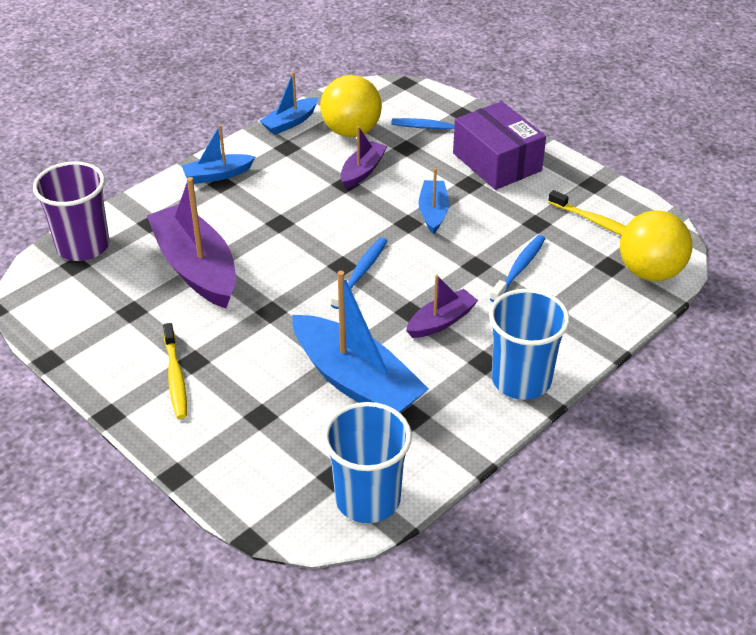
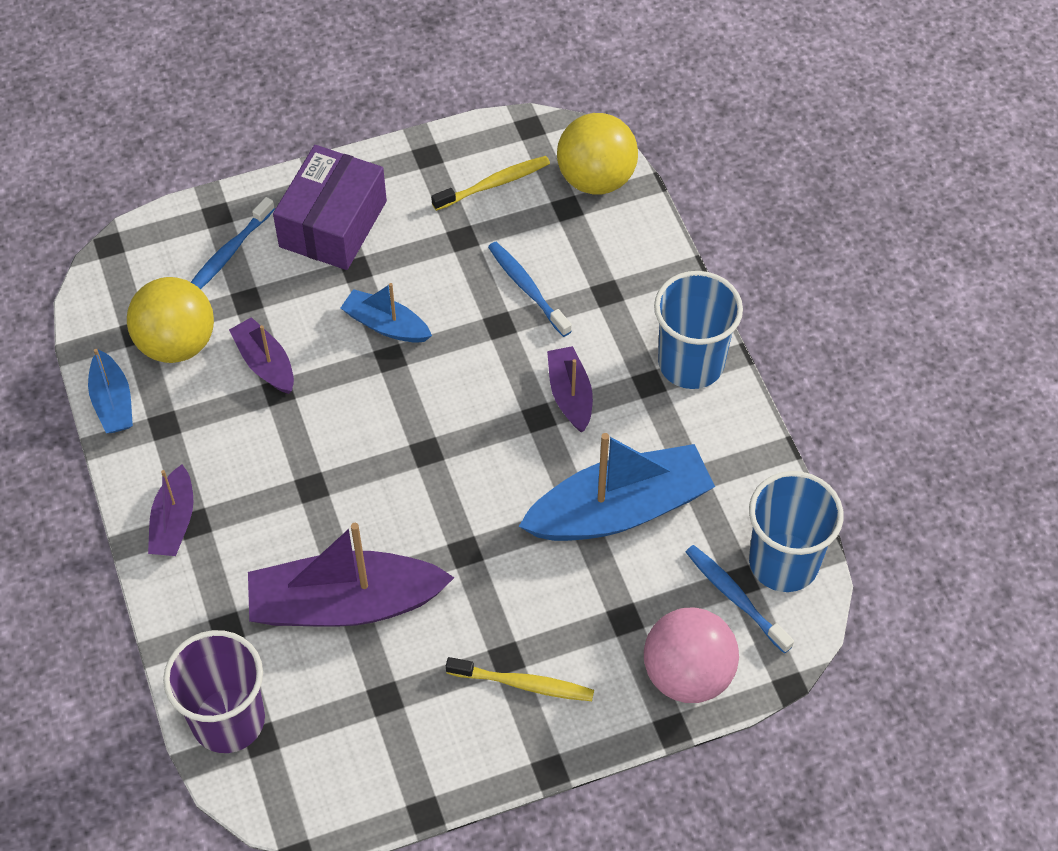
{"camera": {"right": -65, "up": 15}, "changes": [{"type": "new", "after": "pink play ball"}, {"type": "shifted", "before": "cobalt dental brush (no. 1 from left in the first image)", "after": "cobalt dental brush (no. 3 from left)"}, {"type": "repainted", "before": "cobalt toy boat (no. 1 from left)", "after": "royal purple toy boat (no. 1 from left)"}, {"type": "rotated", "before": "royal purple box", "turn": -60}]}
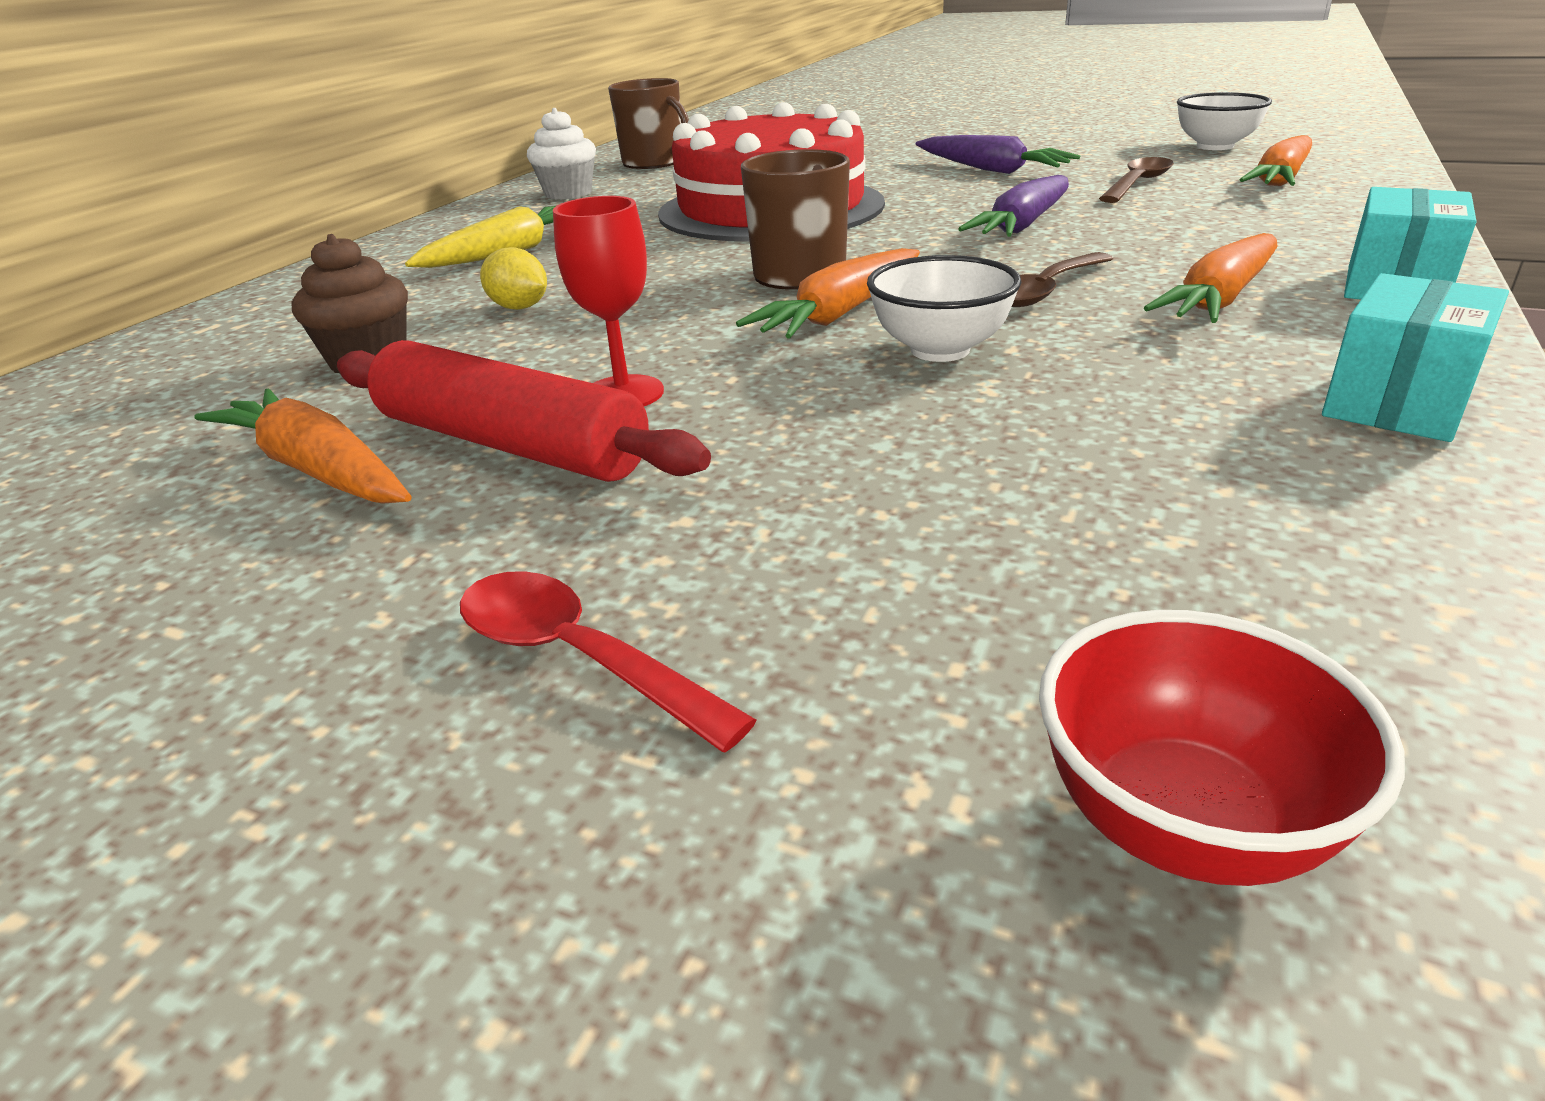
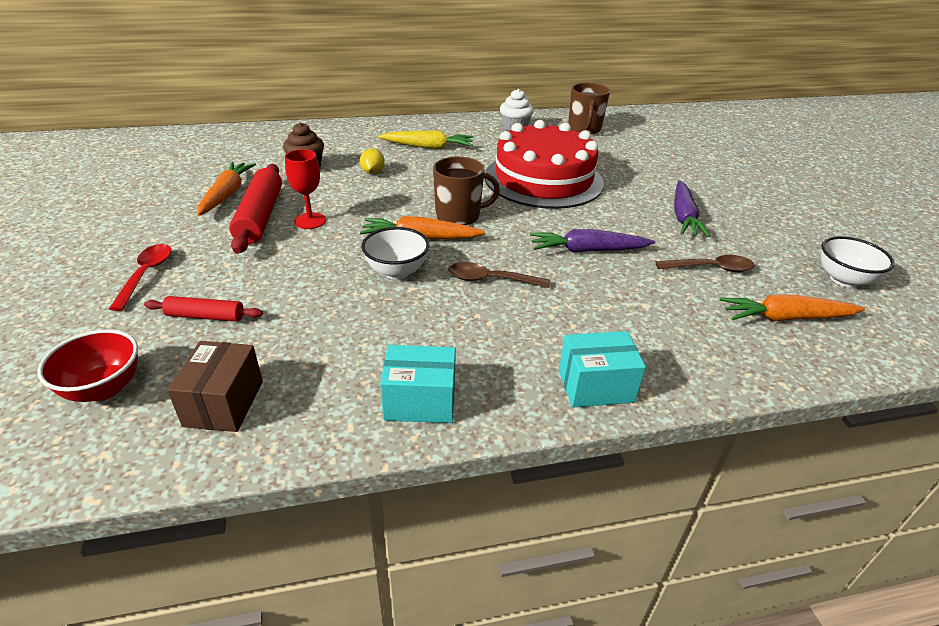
{"camera": {"right": 50, "up": 5}, "changes": [{"type": "gone", "before": "orange-coloured toy carrot (no. 3 from left)"}, {"type": "new", "after": "scarlet pastry roller (no. 1 from left)"}, {"type": "new", "after": "brown box"}]}
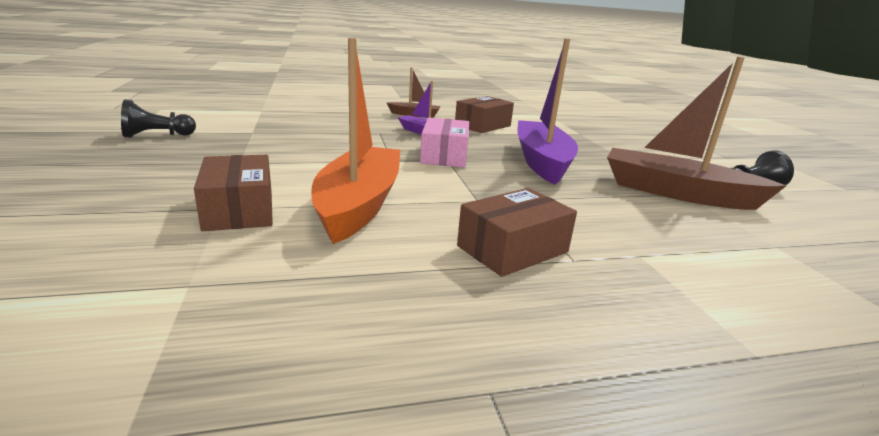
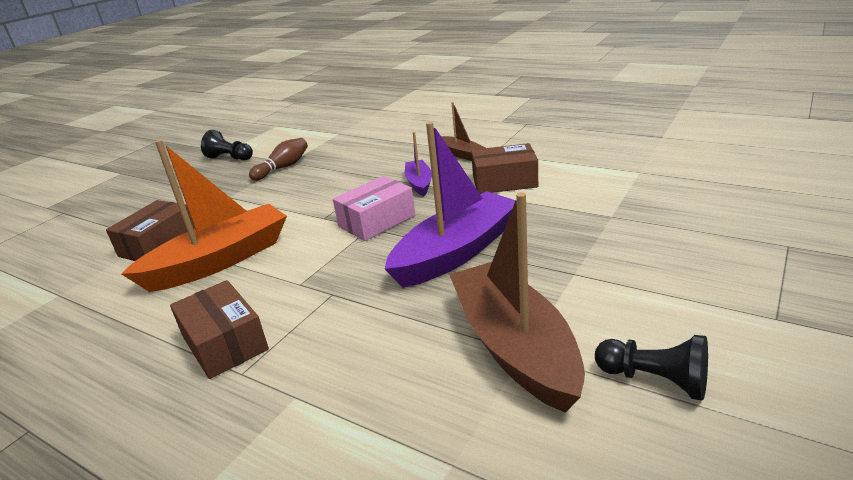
{"camera": {"right": 50, "up": 5}, "changes": [{"type": "new", "after": "brown bowling pin"}, {"type": "rotated", "before": "brown box (no. 3 from left in the first image)", "turn": 45}]}
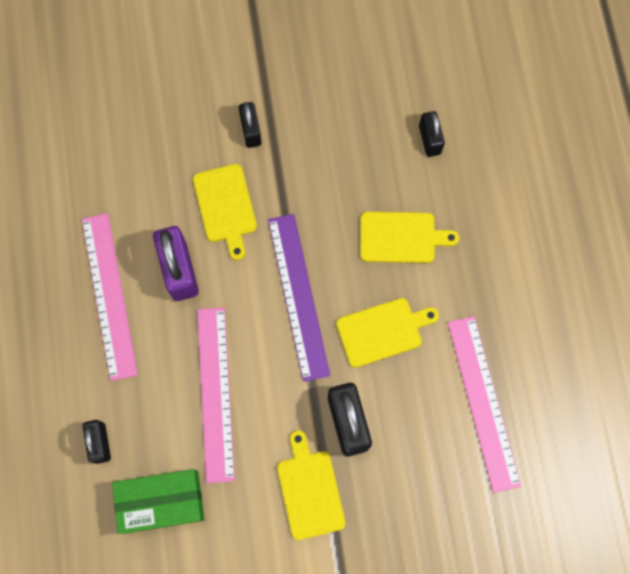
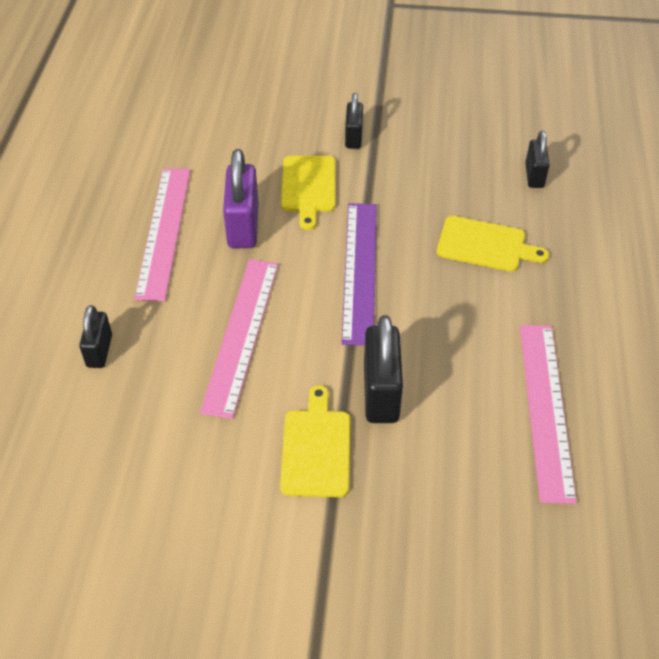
{"camera": {"right": 15, "up": -25}, "changes": [{"type": "gone", "before": "green box"}, {"type": "gone", "before": "yellow chopping board (no. 3 from left)"}]}
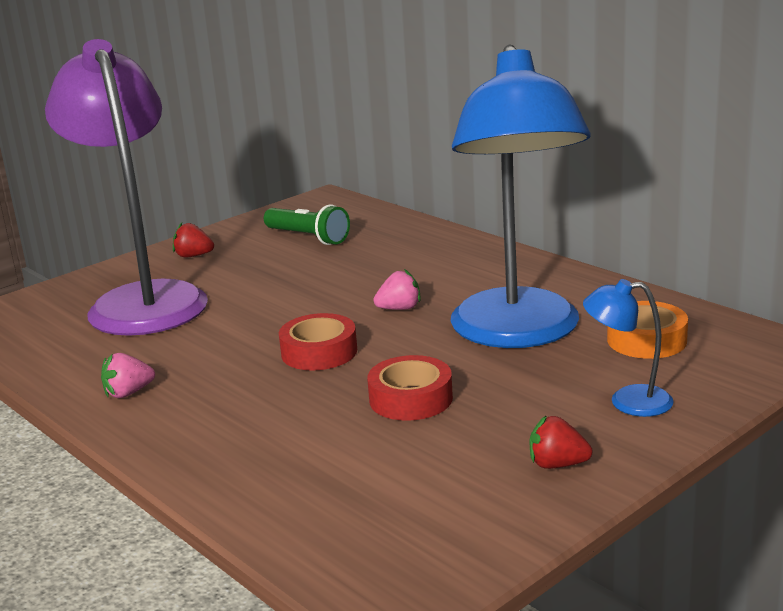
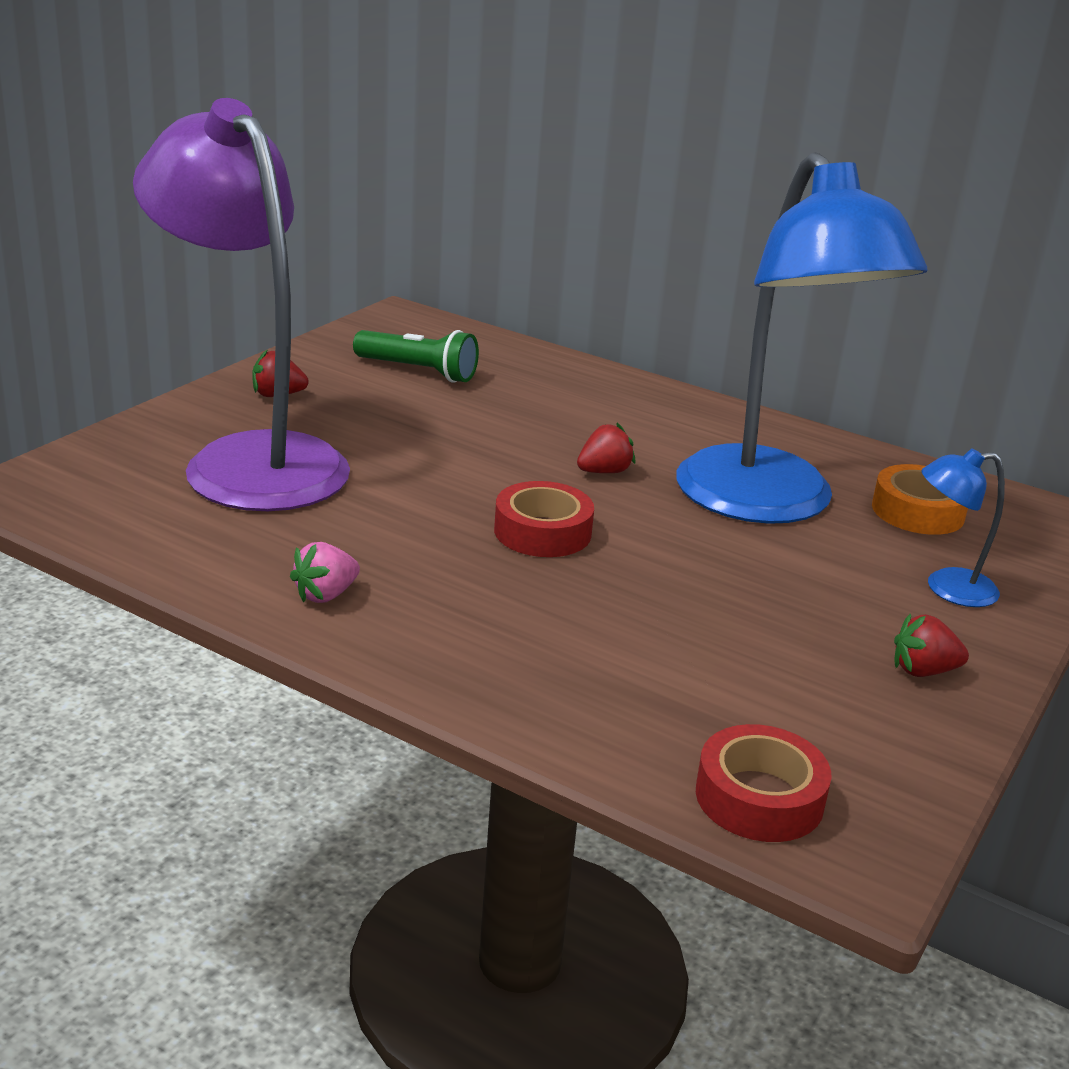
{"camera": {"right": -20, "up": 5}, "changes": [{"type": "shifted", "before": "scarlet roll of tape (no. 2 from left)"}, {"type": "repainted", "before": "pink strawberry (no. 2 from left)", "after": "scarlet strawberry (no. 2 from left)"}]}
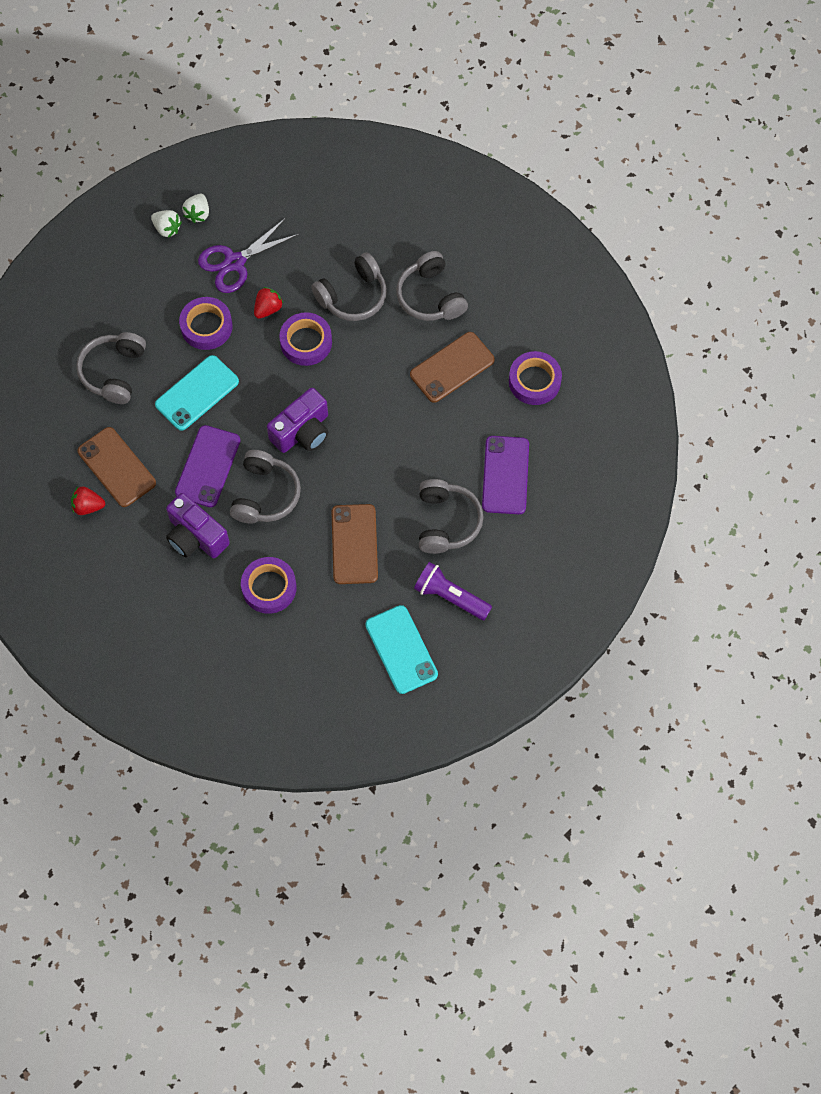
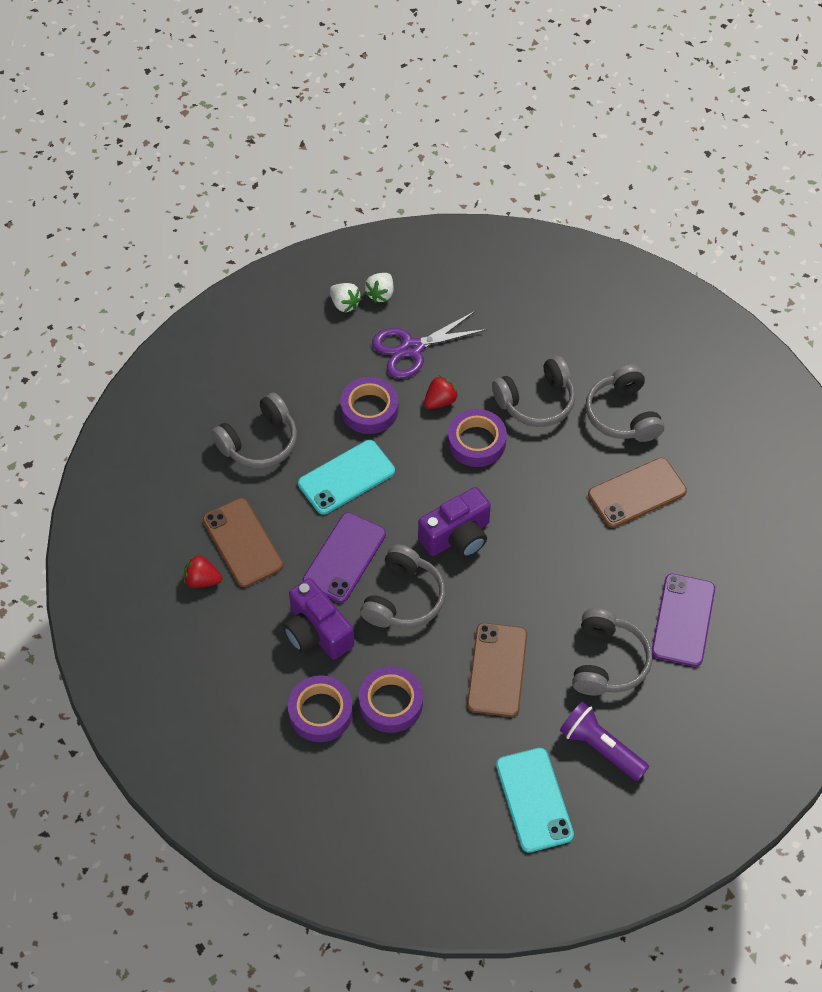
{"camera": {"right": 10, "up": -10}, "changes": [{"type": "shifted", "before": "royal purple roll of tape (no. 4 from left in the first image)", "after": "royal purple roll of tape (no. 1 from left)"}, {"type": "rotated", "before": "gray headset (no. 1 from left)", "turn": -150}]}
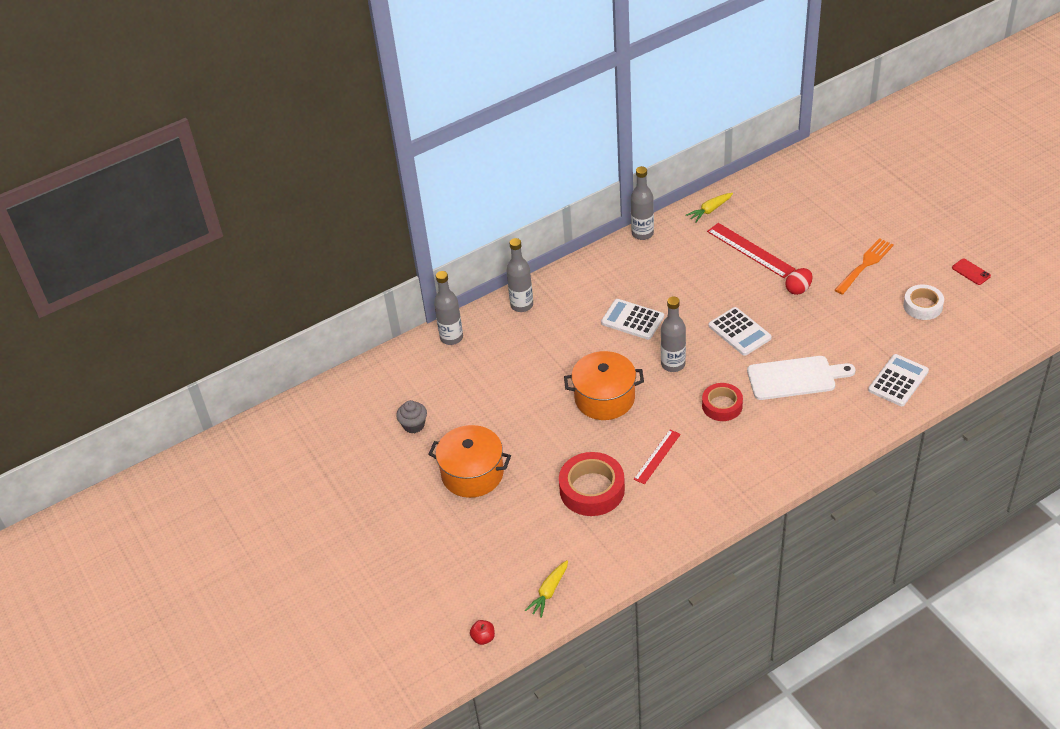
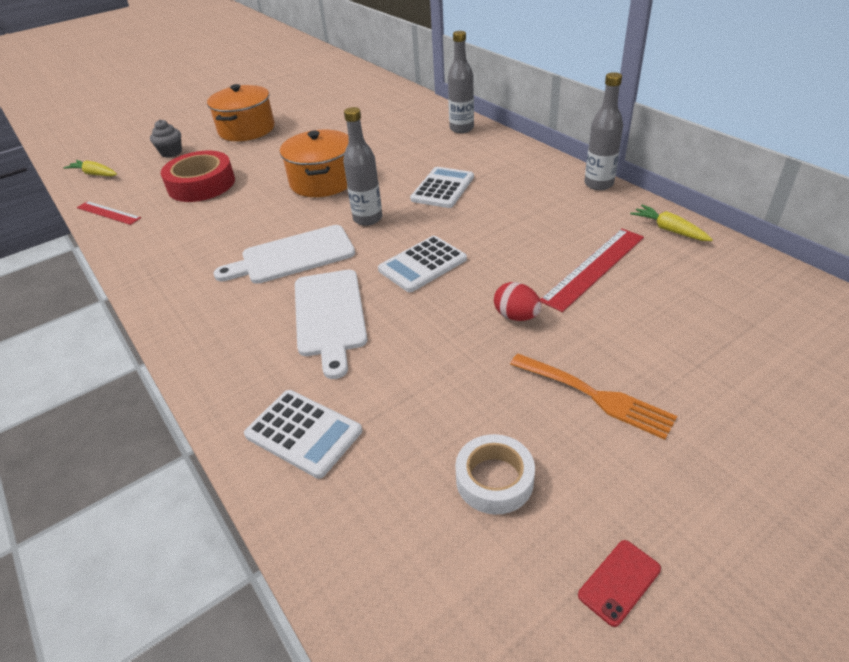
{"camera": {"right": 85, "up": -5}, "changes": [{"type": "gone", "before": "gray drink bottle (no. 1 from left)"}, {"type": "gone", "before": "scarlet apple fruit"}, {"type": "shifted", "before": "gray cupcake"}, {"type": "shifted", "before": "scarlet ruler (no. 1 from left)"}, {"type": "swapped", "before": "scarlet roll of tape (no. 2 from left)", "after": "snow-white chopping board (no. 1 from left)"}]}
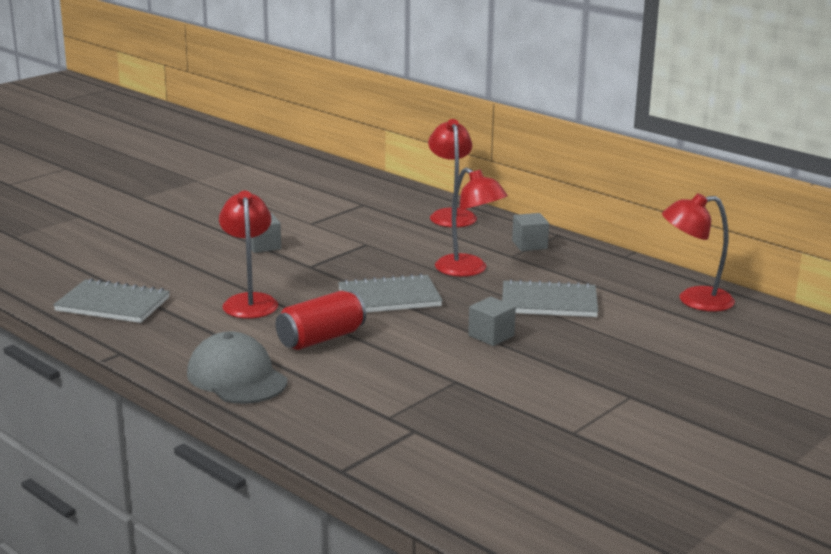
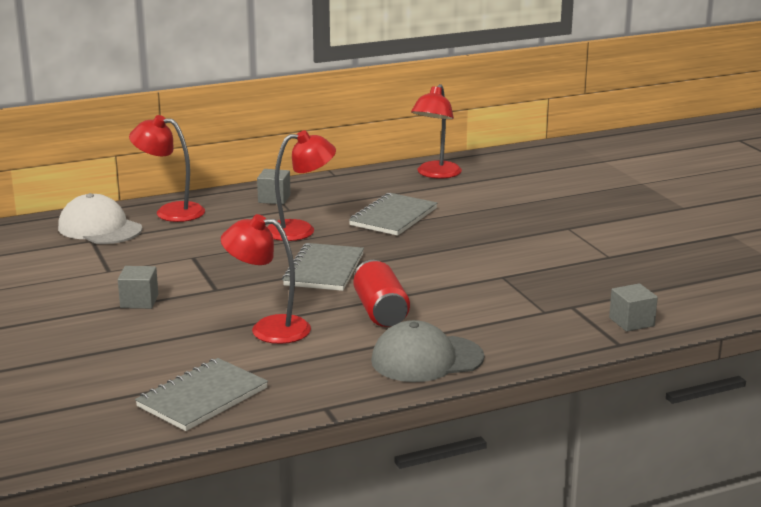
{"camera": {"right": -65, "up": 0}, "changes": [{"type": "new", "after": "snow-white peaked cap"}, {"type": "shifted", "before": "gray cube (no. 2 from left in the first image)", "after": "gray cube (no. 3 from left)"}]}
